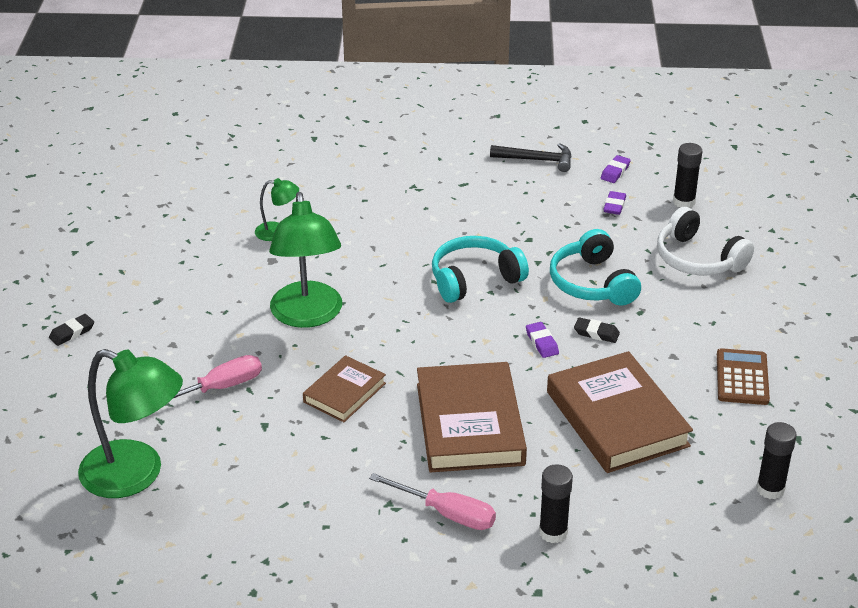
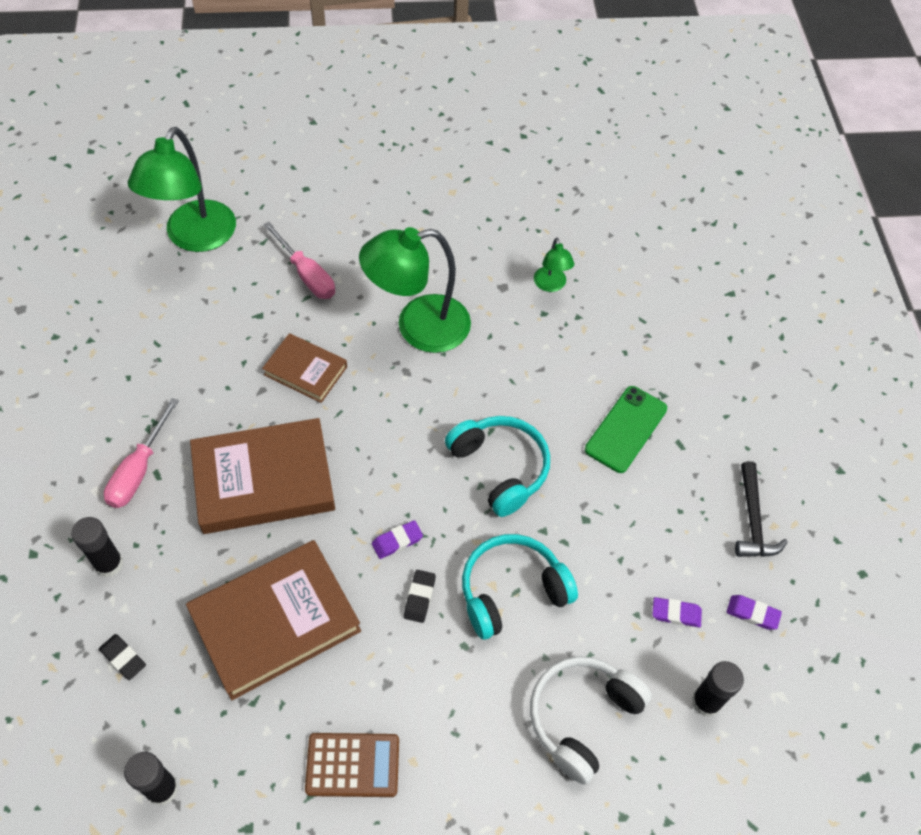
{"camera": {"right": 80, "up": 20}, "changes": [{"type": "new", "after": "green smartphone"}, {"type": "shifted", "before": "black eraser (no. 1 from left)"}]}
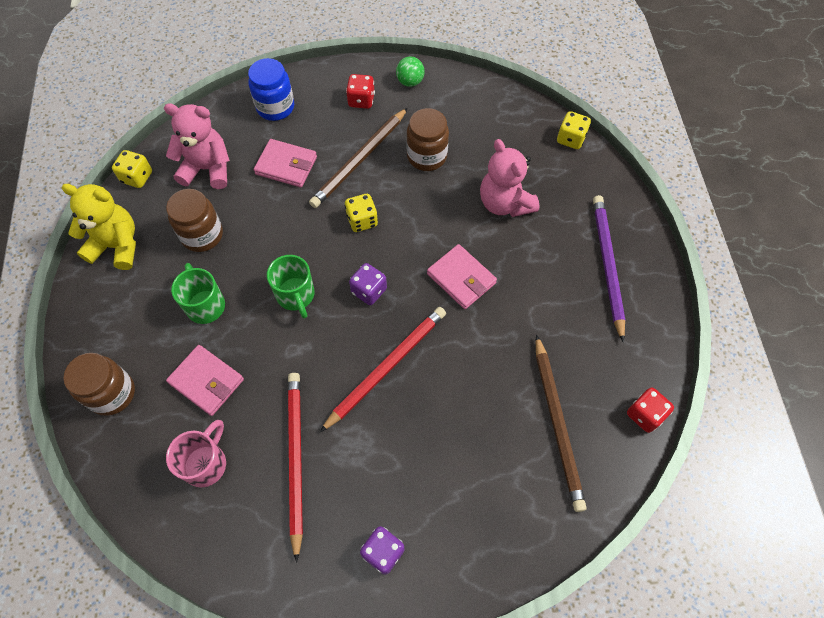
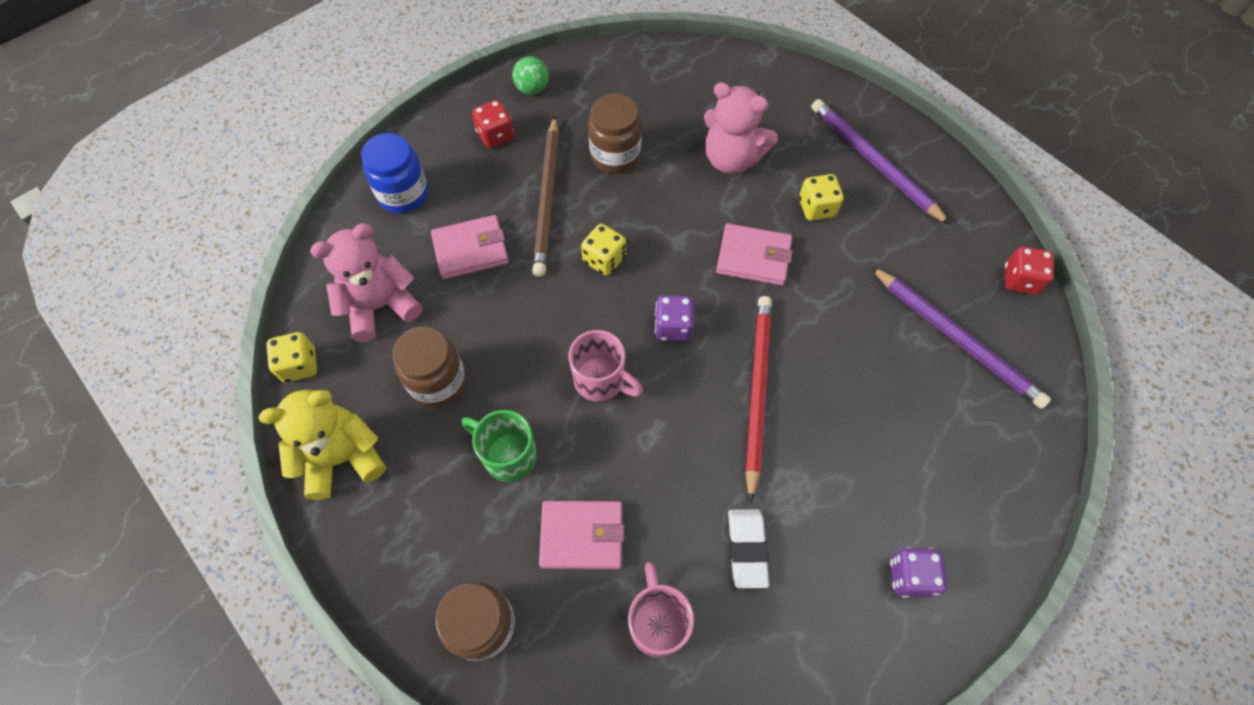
{"camera": {"right": -35, "up": 0}, "changes": [{"type": "shifted", "before": "yellow die (no. 3 from left)"}, {"type": "swapped", "before": "scarlet lead pencil (no. 1 from left)", "after": "snow-white eraser"}, {"type": "repainted", "before": "green coffee mug (no. 2 from left)", "after": "pink coffee mug (no. 1 from left)"}, {"type": "repainted", "before": "brown lead pencil (no. 2 from left)", "after": "royal purple lead pencil (no. 2 from left)"}]}
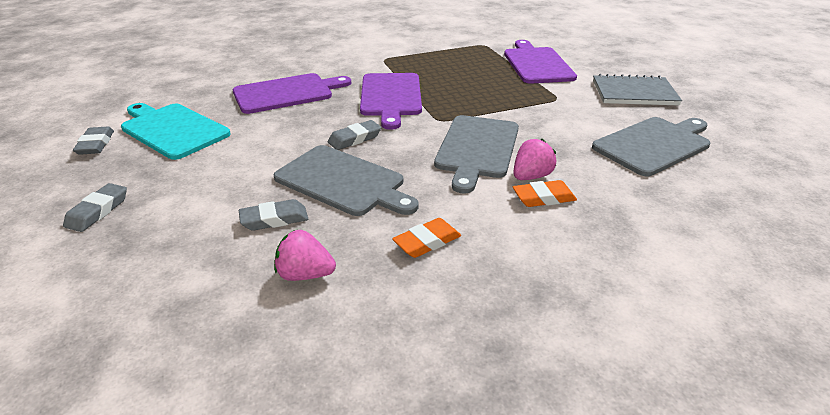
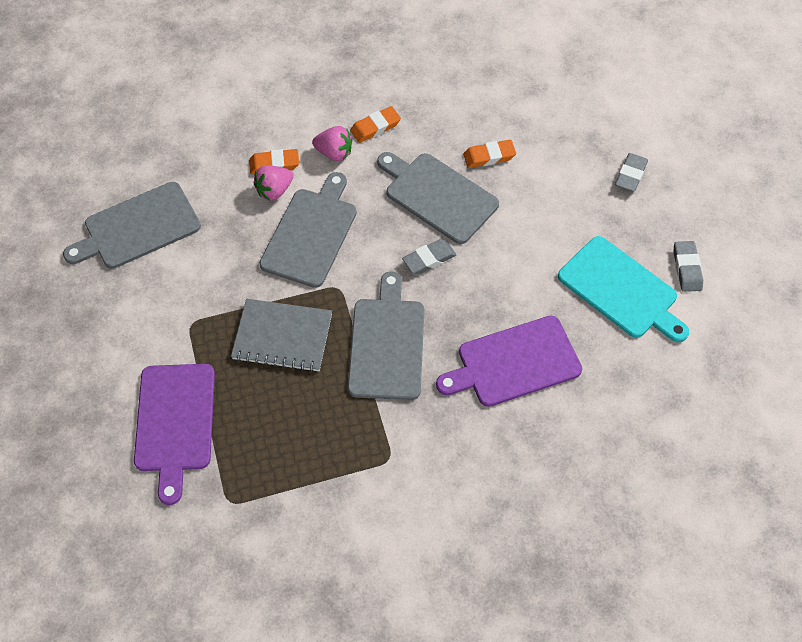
{"camera": {"right": -175, "up": 25}, "changes": [{"type": "shifted", "before": "pink strawberry (no. 1 from left in the first image)", "after": "pink strawberry (no. 2 from left)"}, {"type": "shifted", "before": "gray notebook"}, {"type": "repainted", "before": "gray eraser (no. 3 from left)", "after": "orange-coloured eraser (no. 3 from left)"}, {"type": "repainted", "before": "royal purple chopping board (no. 2 from left)", "after": "gray chopping board (no. 3 from left)"}]}
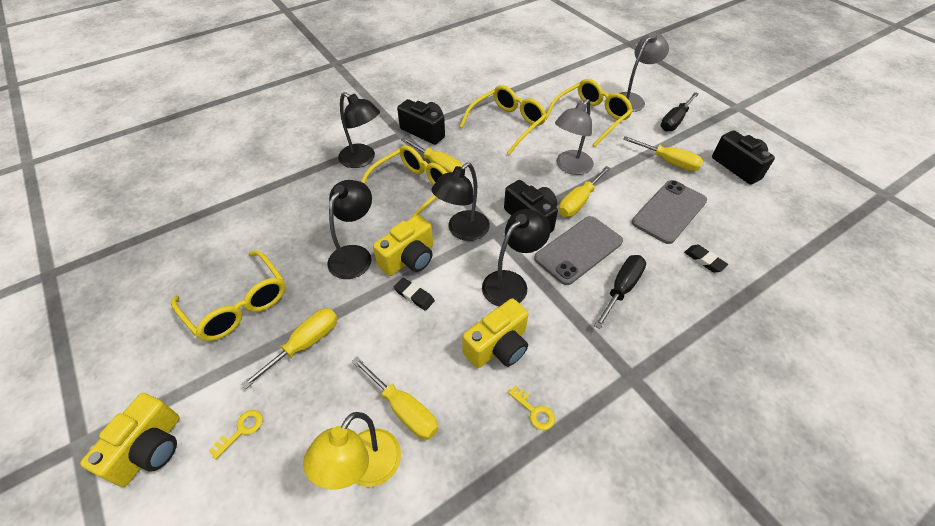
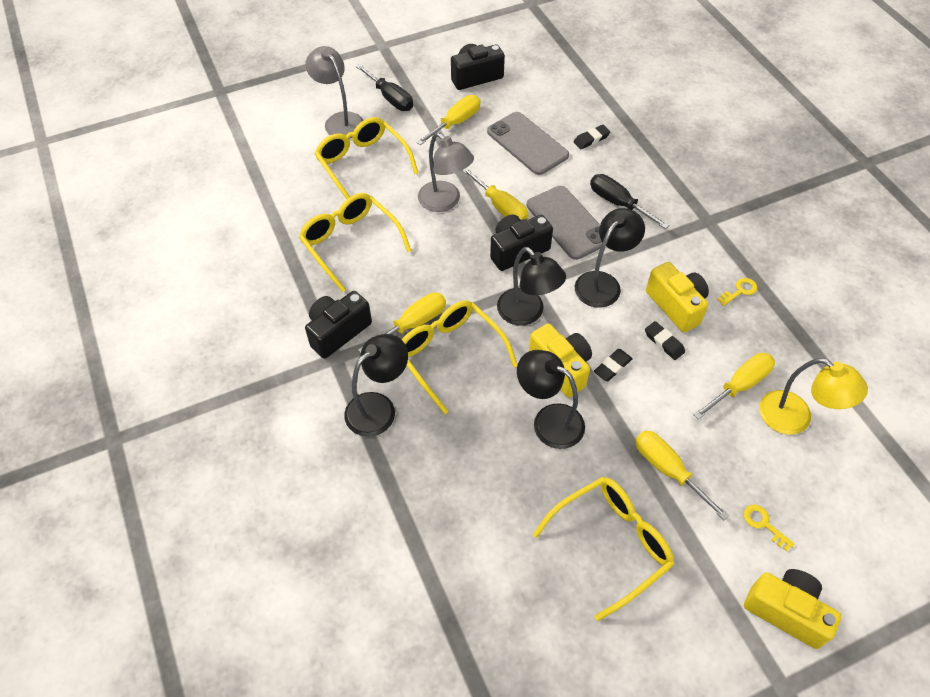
{"camera": {"right": -80, "up": 5}, "changes": [{"type": "new", "after": "black eraser (no. 3 from left)"}, {"type": "rotated", "before": "black reading lamp (no. 4 from left)", "turn": 75}]}
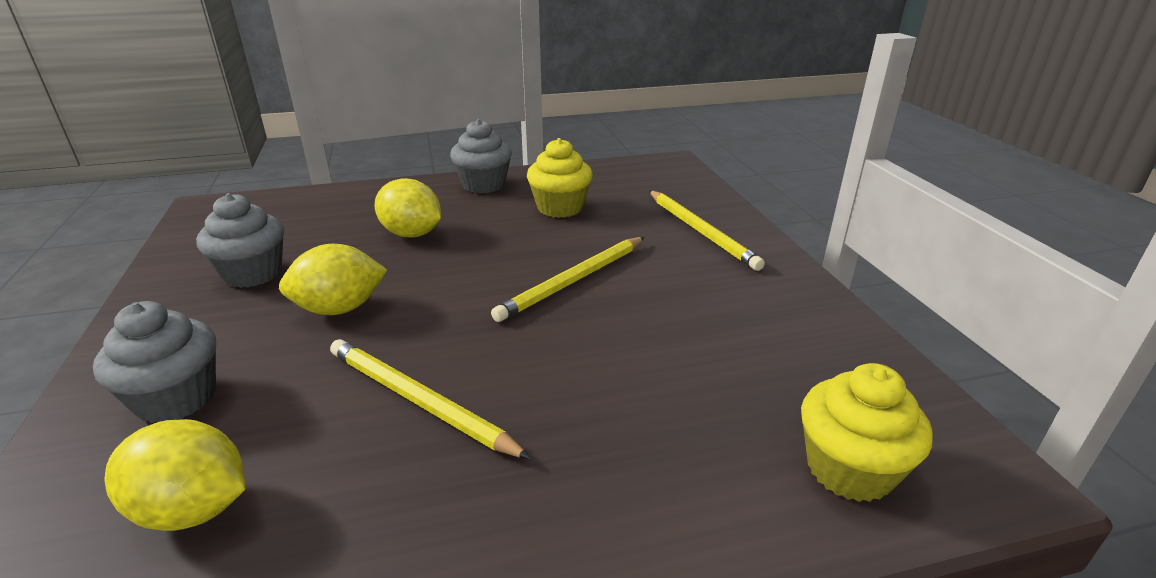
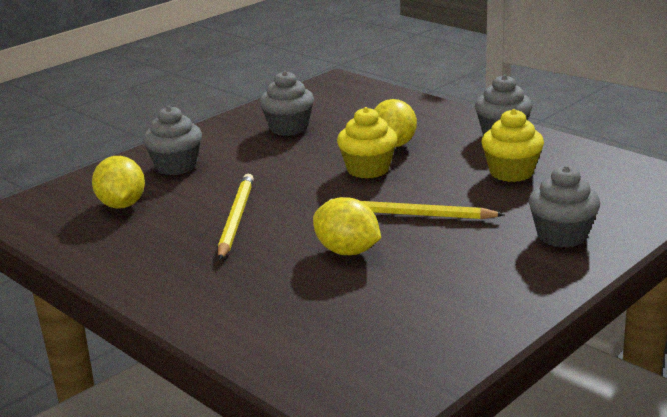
{"camera": {"right": 60, "up": -5}, "changes": [{"type": "shifted", "before": "yellow toy lemon (no. 2 from left)"}, {"type": "shifted", "before": "yellow cupcake (no. 2 from left in the first image)", "after": "yellow cupcake (no. 1 from left)"}, {"type": "swapped", "before": "yellow lead pencil (no. 3 from left)", "after": "gray cupcake (no. 4 from left)"}]}
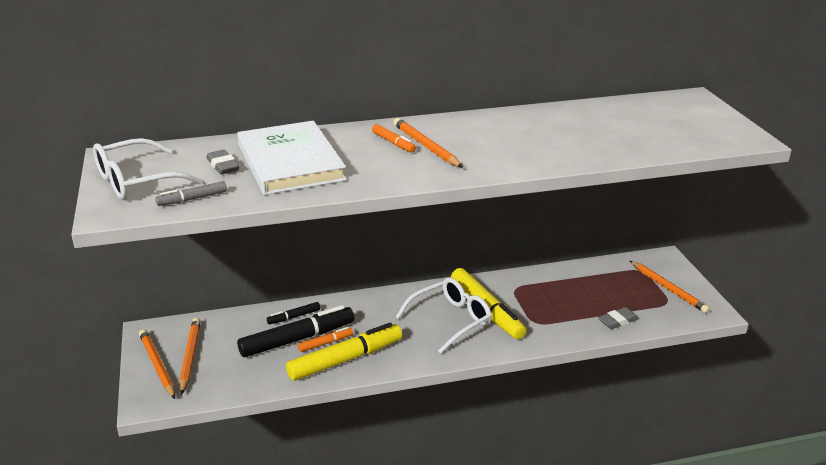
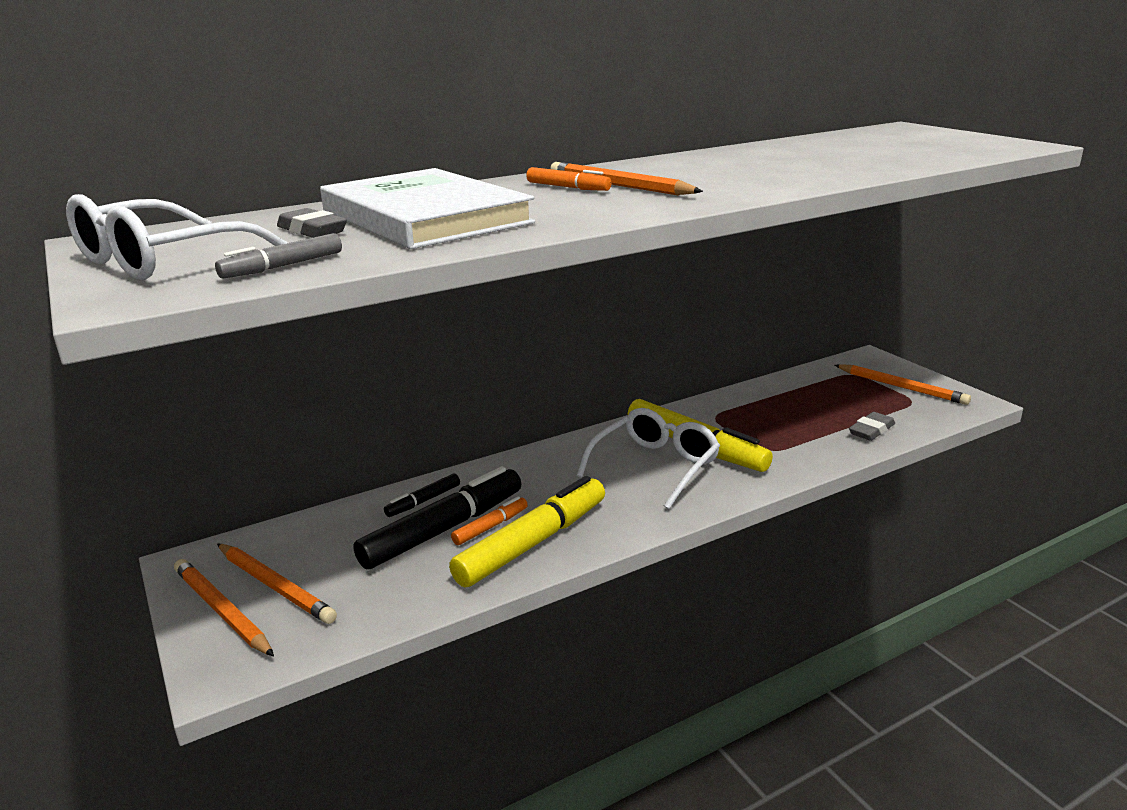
{"camera": {"right": -15, "up": -5}, "changes": [{"type": "rotated", "before": "orange-coloured lead pencil (no. 2 from left)", "turn": 150}]}
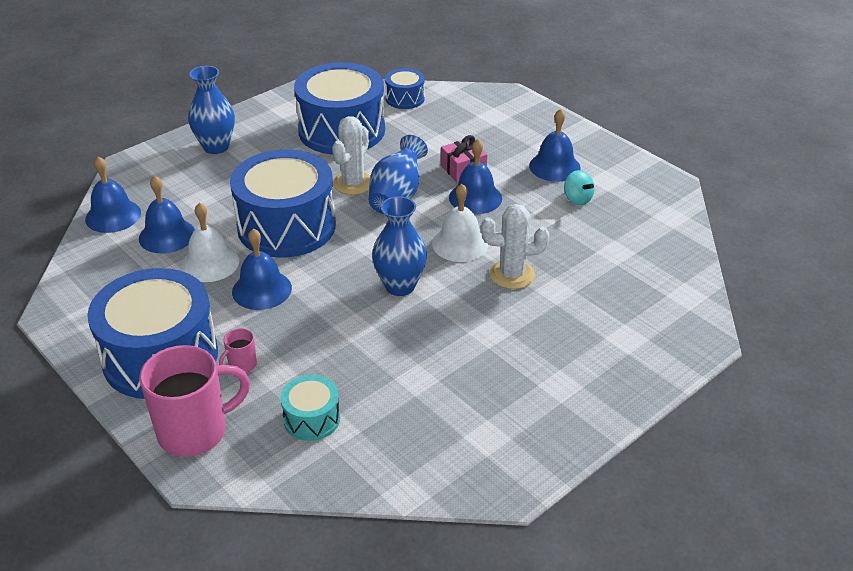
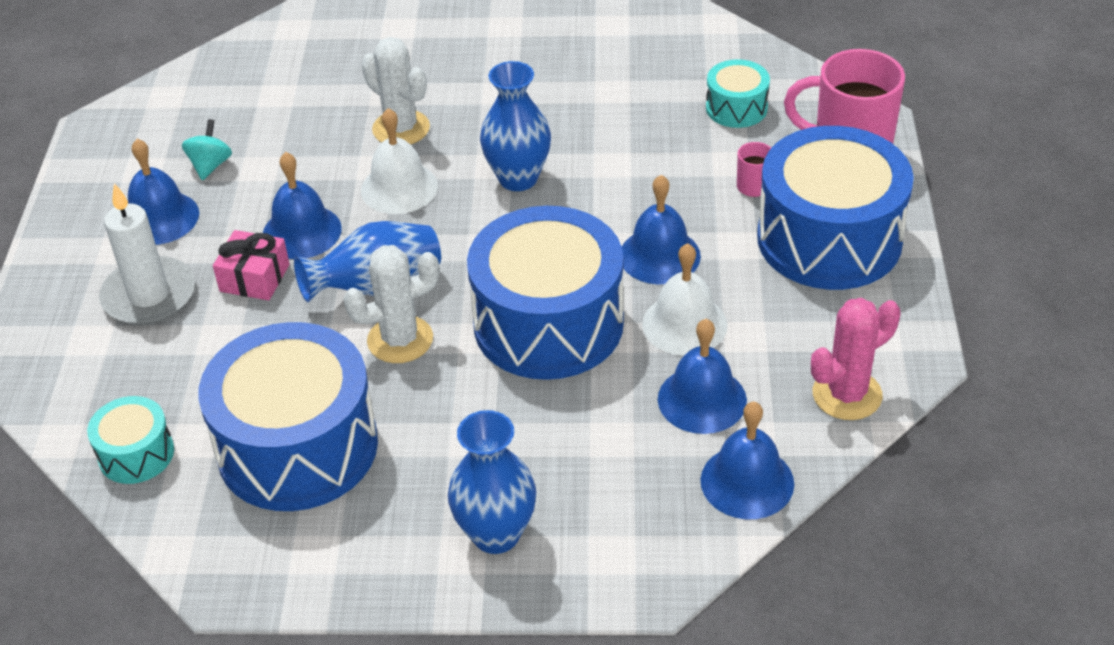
{"camera": {"right": -135, "up": 5}, "changes": [{"type": "new", "after": "snow-white wax candle"}, {"type": "new", "after": "pink cactus"}, {"type": "repainted", "before": "cobalt toy drum (no. 4 from left)", "after": "aqua toy drum (no. 1 from left)"}]}
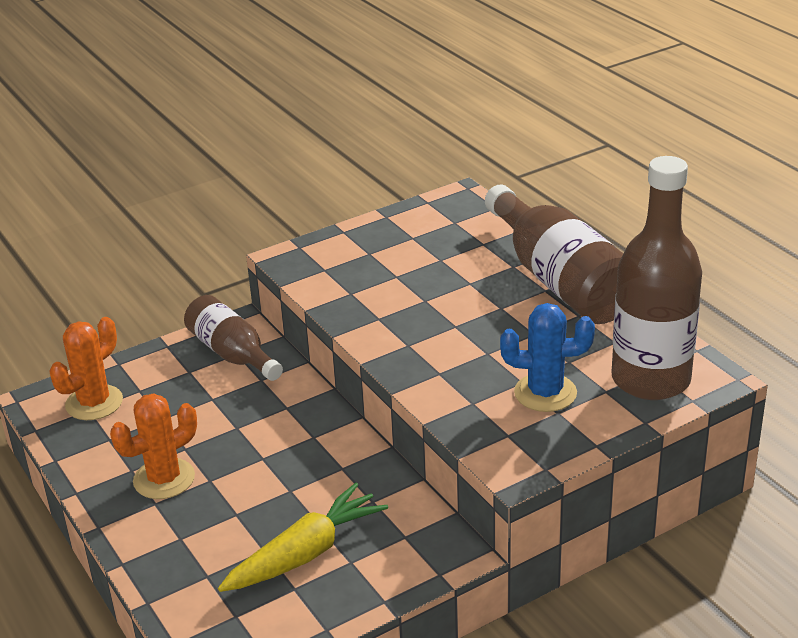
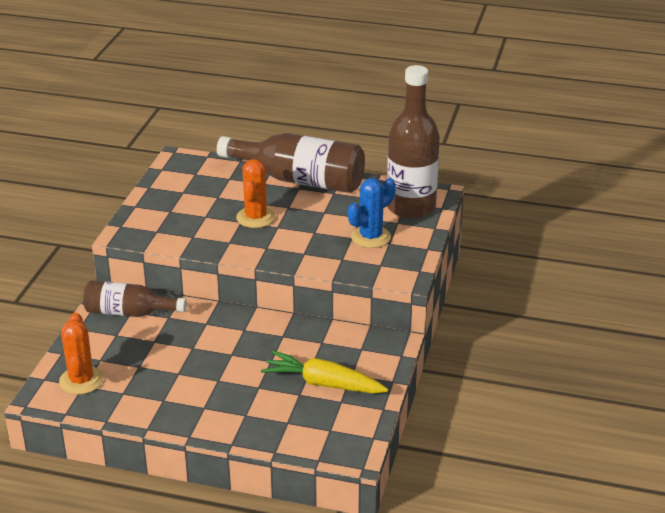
{"camera": {"right": -45, "up": 0}, "changes": [{"type": "shifted", "before": "orange-coloured cactus (no. 2 from left)"}, {"type": "rotated", "before": "yellow toy carrot", "turn": -75}]}
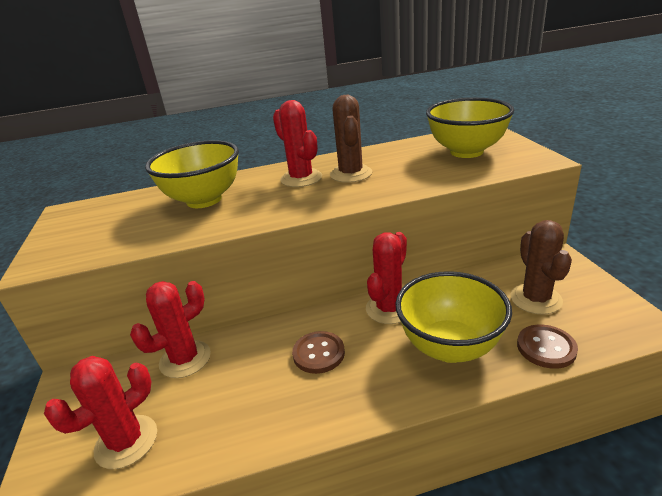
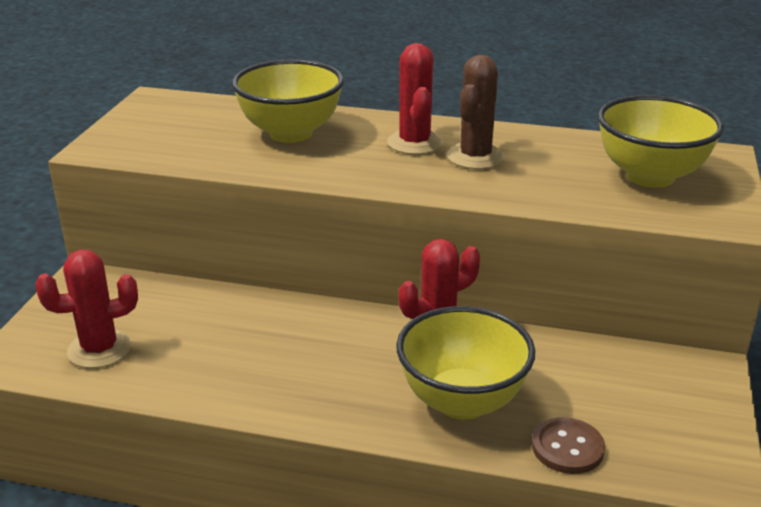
{"camera": {"right": 25, "up": 0}, "changes": [{"type": "gone", "before": "scarlet cactus (no. 2 from left)"}, {"type": "gone", "before": "brown shirt button (no. 1 from left)"}, {"type": "gone", "before": "brown cactus (no. 2 from left)"}]}
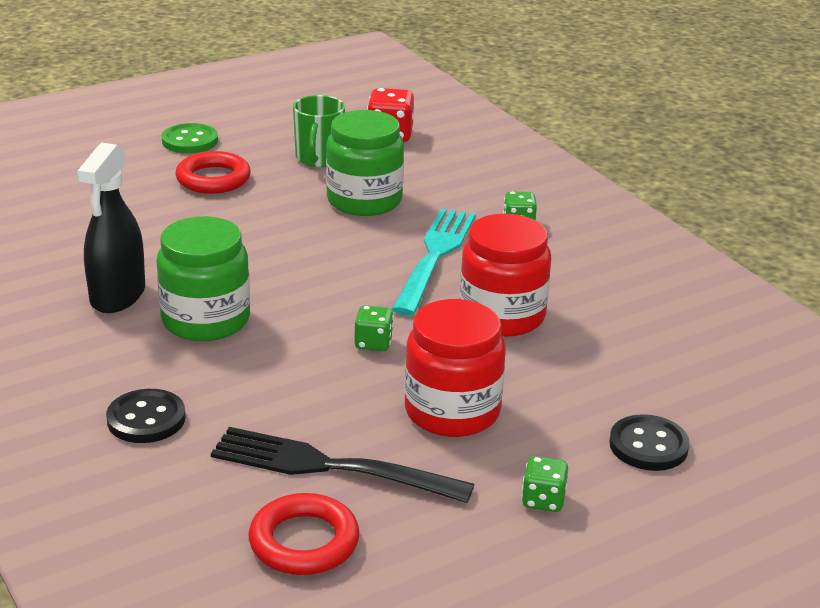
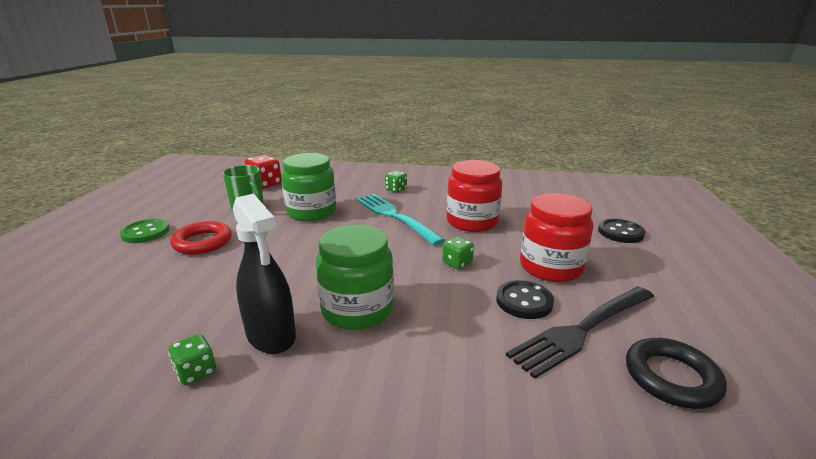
{"camera": {"right": -50, "up": -5}, "changes": [{"type": "shifted", "before": "black shirt button (no. 1 from left)"}, {"type": "shifted", "before": "green die (no. 3 from left in the first image)", "after": "green die (no. 1 from left)"}, {"type": "repainted", "before": "scarlet hoop (no. 2 from left)", "after": "black hoop"}]}
